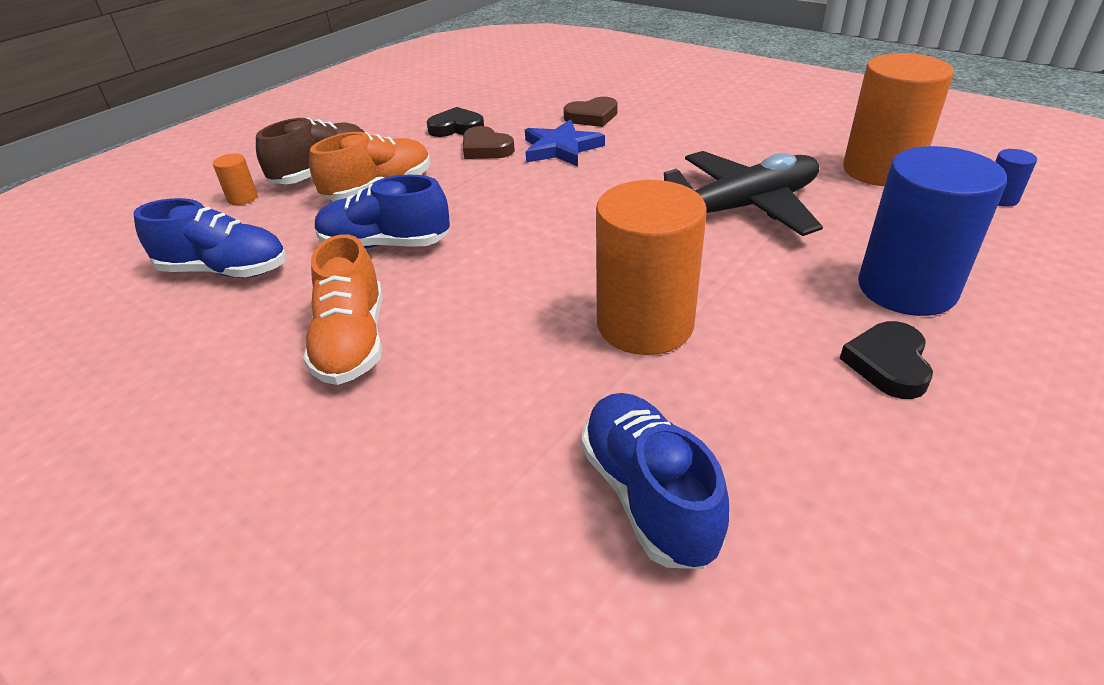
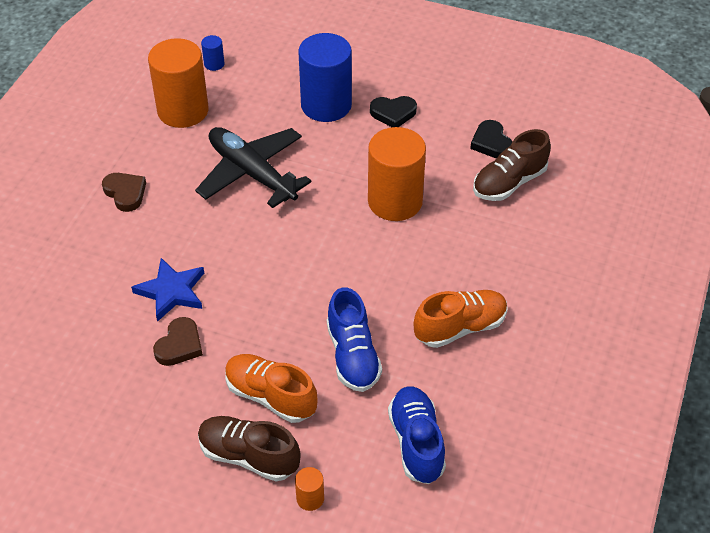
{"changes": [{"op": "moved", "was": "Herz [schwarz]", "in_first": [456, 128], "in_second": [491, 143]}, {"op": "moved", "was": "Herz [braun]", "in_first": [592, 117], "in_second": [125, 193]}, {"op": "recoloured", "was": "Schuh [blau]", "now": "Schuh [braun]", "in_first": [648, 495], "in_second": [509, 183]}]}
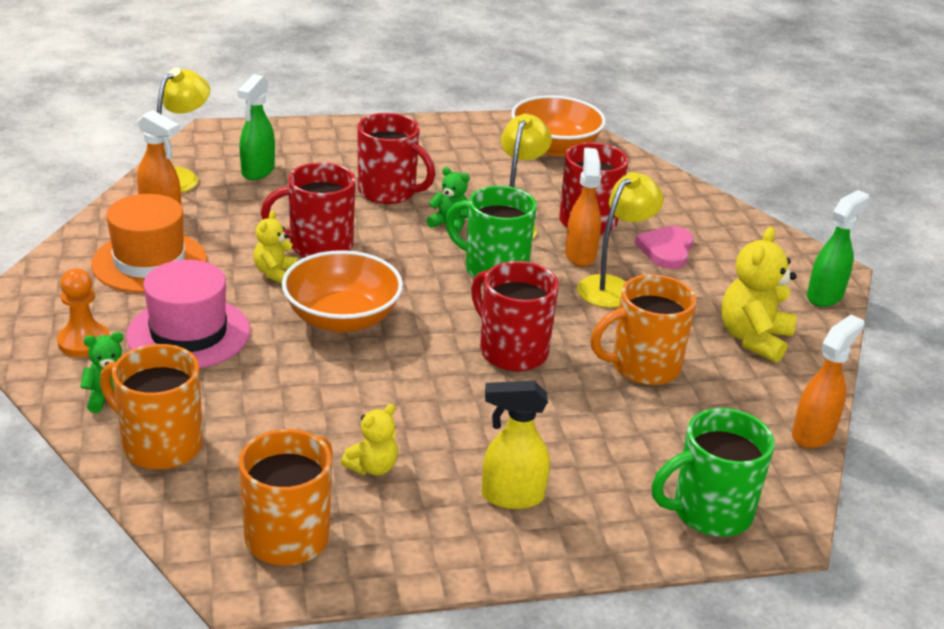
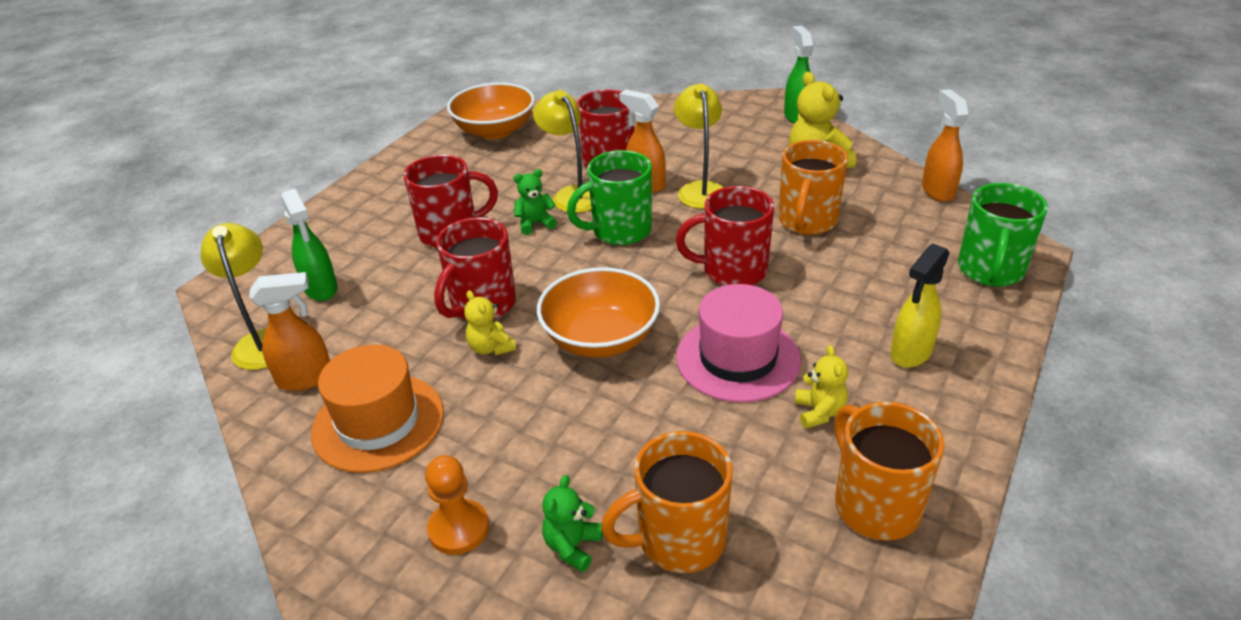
{"changes": [{"op": "moved", "was": "Hut [rosa]", "in_first": [188, 333], "in_second": [738, 358]}, {"op": "removed", "was": "Herz [rosa]", "in_first": [666, 250]}]}
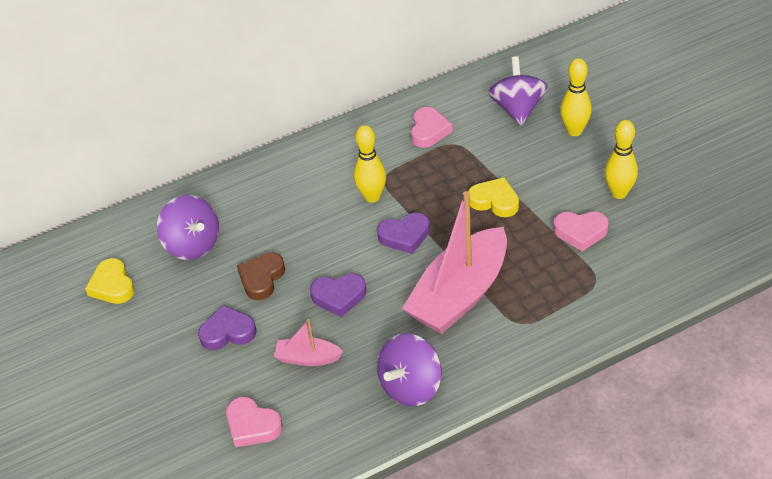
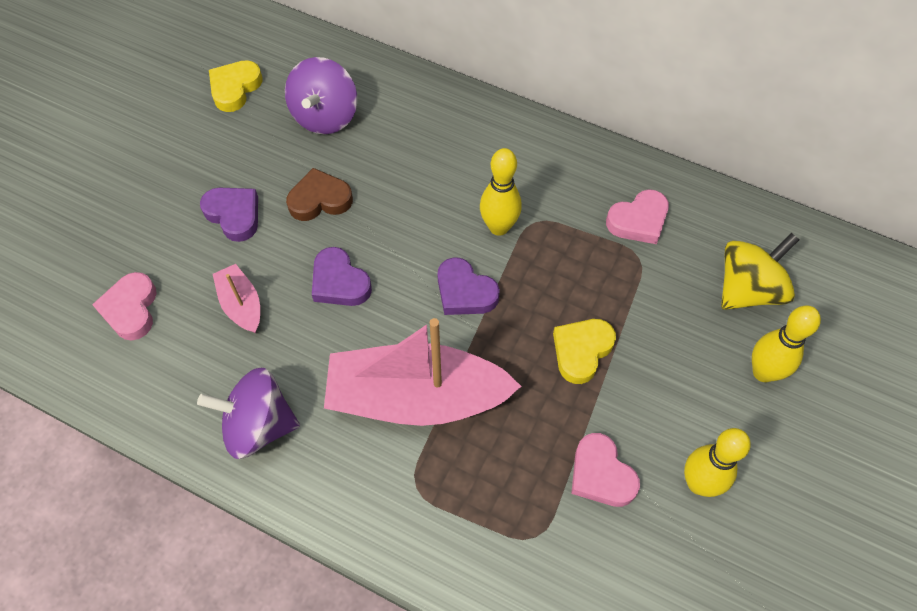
{"changes": [{"op": "turned", "was": "Herz [gelb]", "in_first": [494, 201], "in_second": [581, 351], "clockwise": -135}, {"op": "recoloured", "was": "Kreisel [lila]", "now": "Kreisel [gelb]", "in_first": [518, 109], "in_second": [748, 289]}]}
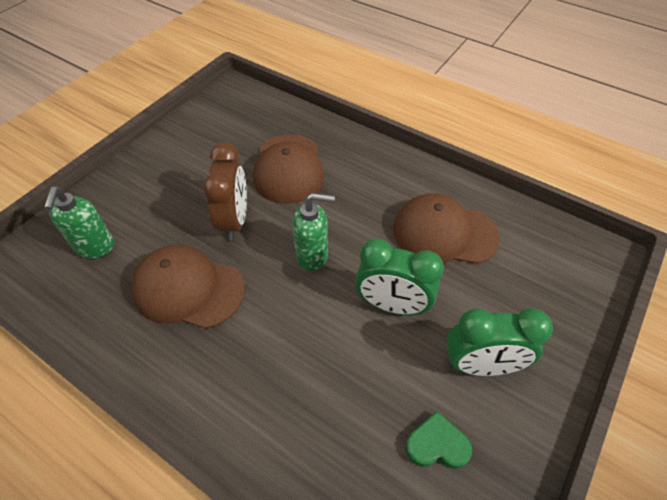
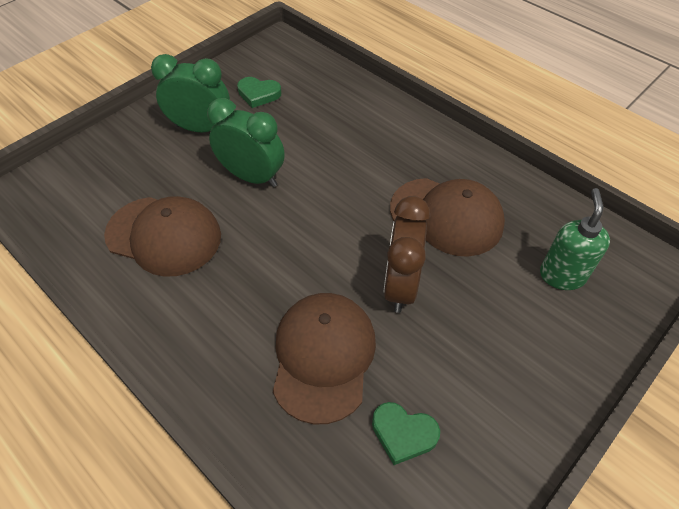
{"changes": [{"op": "removed", "was": "Seifenspender [grün]", "in_first": [312, 256]}, {"op": "added", "now": "Herz [grün]", "in_second": [403, 433]}]}
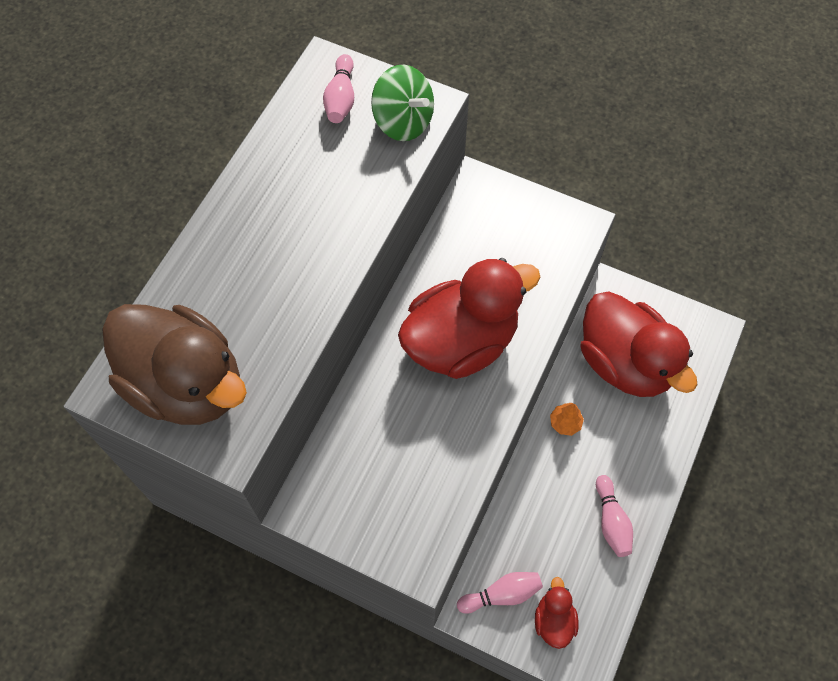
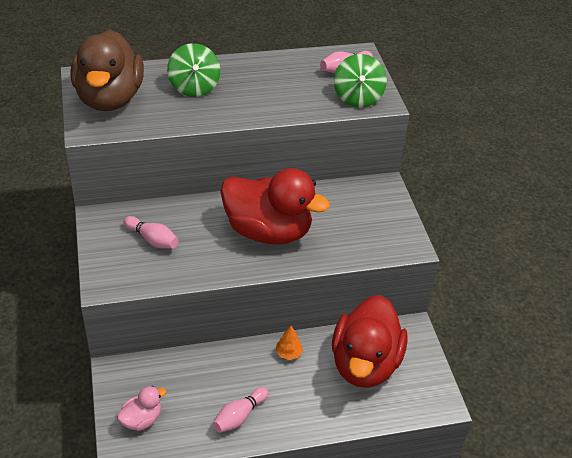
{"changes": [{"op": "moved", "was": "Bowlingkegel [rosa]", "in_first": [502, 594], "in_second": [152, 240]}, {"op": "recoloured", "was": "Ente [rot]", "now": "Ente [rosa]", "in_first": [554, 620], "in_second": [141, 419]}, {"op": "added", "now": "Kreisel [grün]", "in_second": [194, 87]}]}
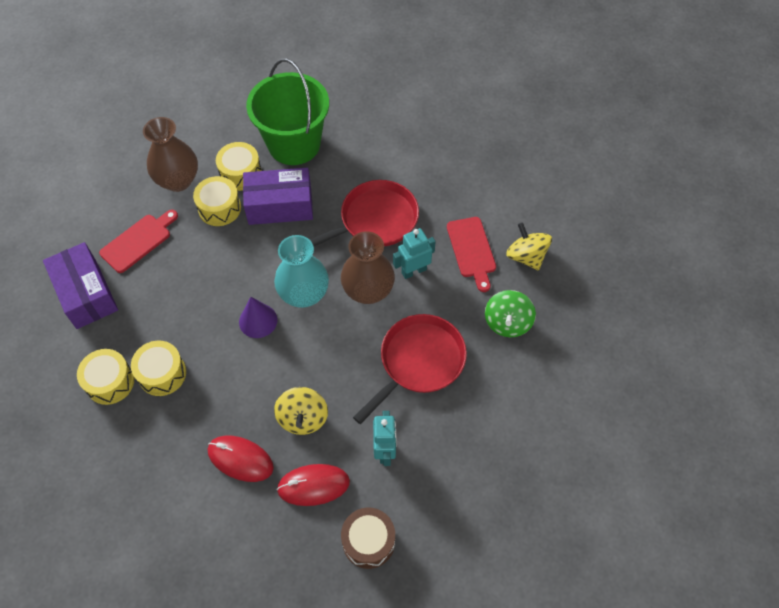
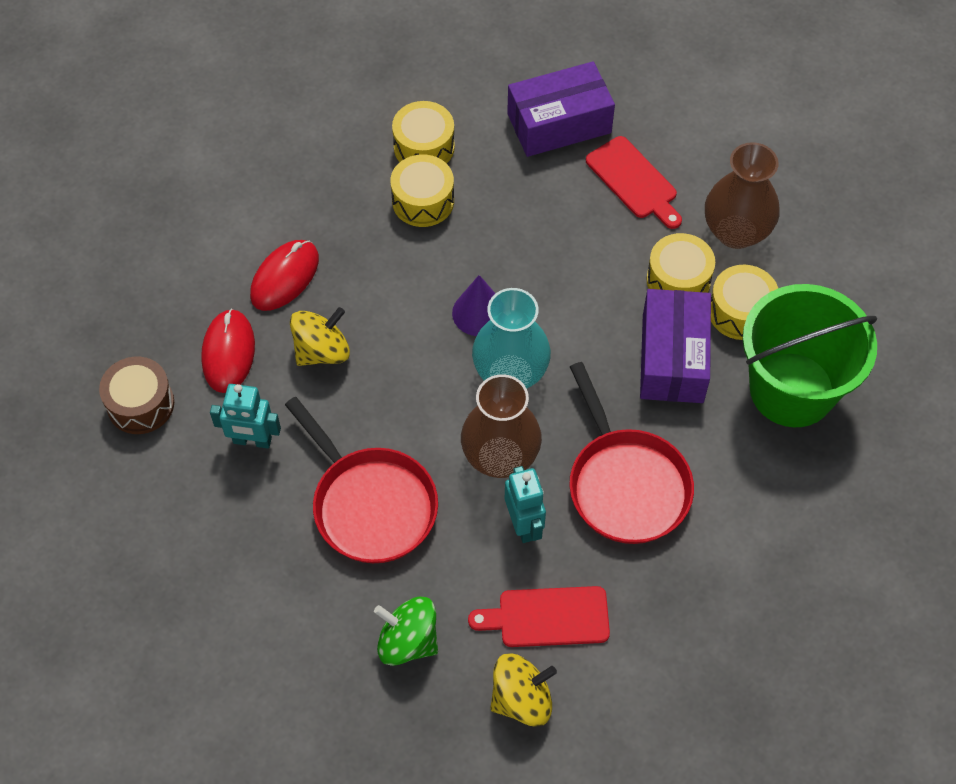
{"changes": [{"op": "turned", "was": "Kreisel [gelb]", "in_first": [303, 418], "in_second": [322, 351], "clockwise": 135}]}
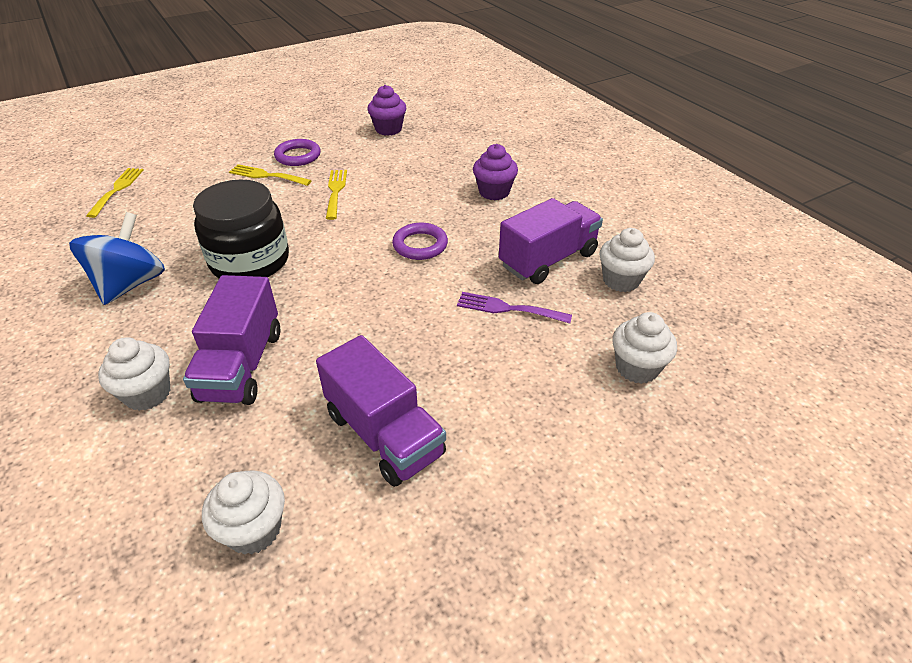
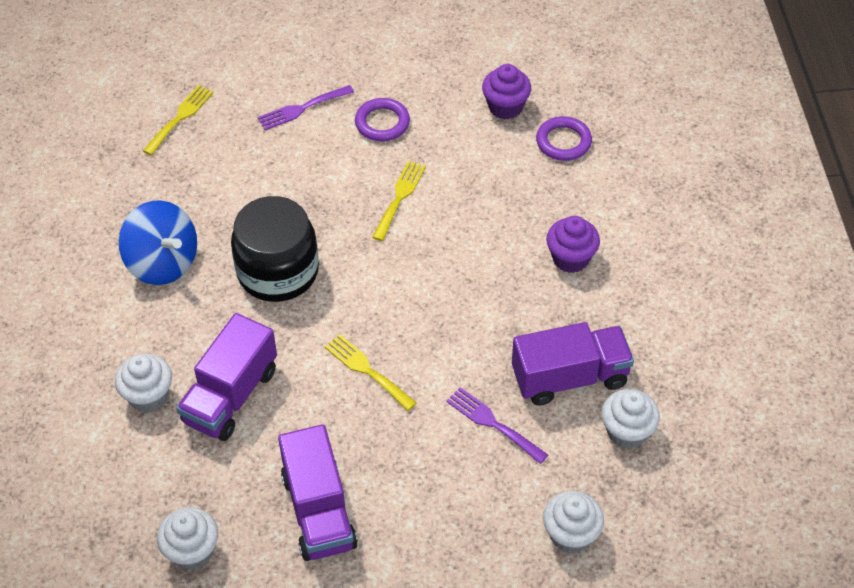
{"changes": [{"op": "turned", "was": "Kreisel [blau]", "in_first": [130, 284], "in_second": [163, 263], "clockwise": 90}, {"op": "moved", "was": "Gabel [gelb]", "in_first": [266, 176], "in_second": [367, 370]}, {"op": "moved", "was": "Ring [lila]", "in_first": [420, 245], "in_second": [563, 142]}, {"op": "added", "now": "Gabel [lila]", "in_second": [302, 109]}]}
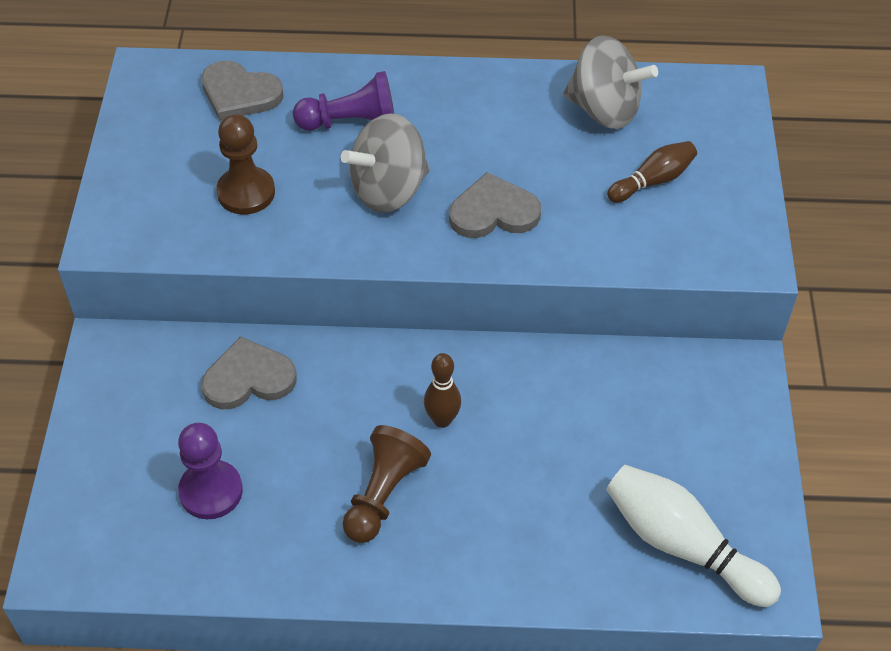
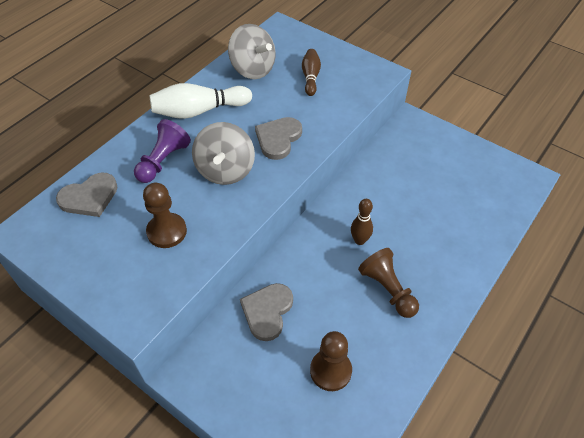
{"changes": [{"op": "recoloured", "was": "Bauer [lila]", "now": "Bauer [braun]", "in_first": [211, 491], "in_second": [330, 370]}, {"op": "turned", "was": "Kreisel [grau]", "in_first": [604, 110], "in_second": [253, 69], "clockwise": 75}, {"op": "moved", "was": "Bowlingkegel [weiß]", "in_first": [682, 545], "in_second": [199, 111]}]}
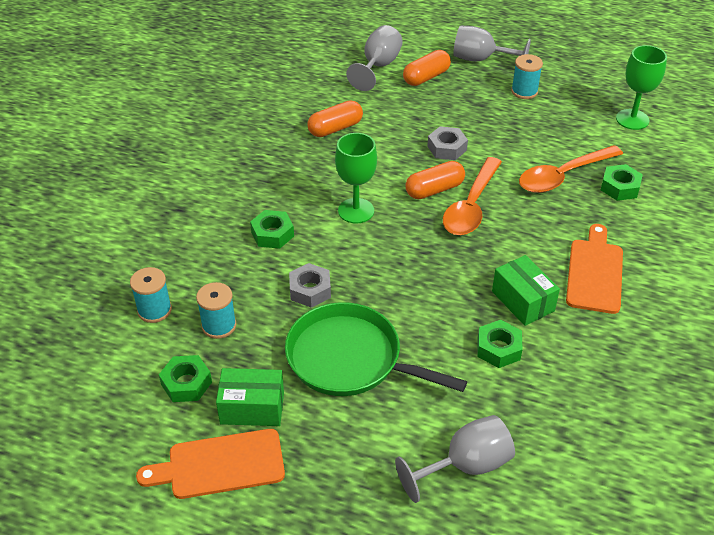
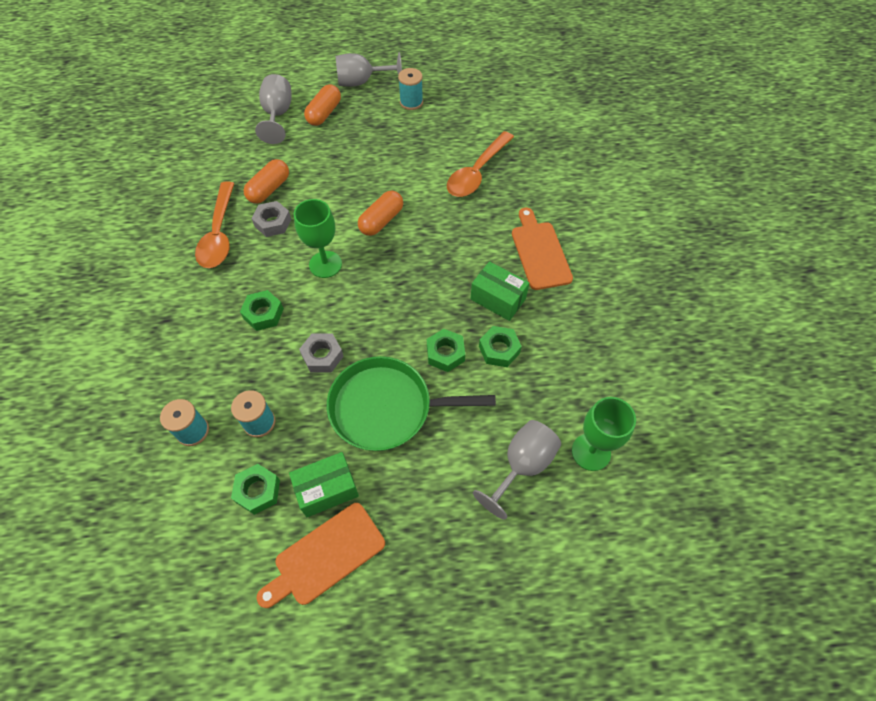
{"changes": [{"op": "moved", "was": "Sechskantmutter [grau]", "in_first": [447, 148], "in_second": [273, 223]}, {"op": "moved", "was": "Löffel [orange]", "in_first": [471, 206], "in_second": [219, 233]}, {"op": "moved", "was": "Sechskantmutter [grün]", "in_first": [620, 187], "in_second": [445, 353]}, {"op": "moved", "was": "Kelch [grün]", "in_first": [632, 119], "in_second": [591, 452]}]}
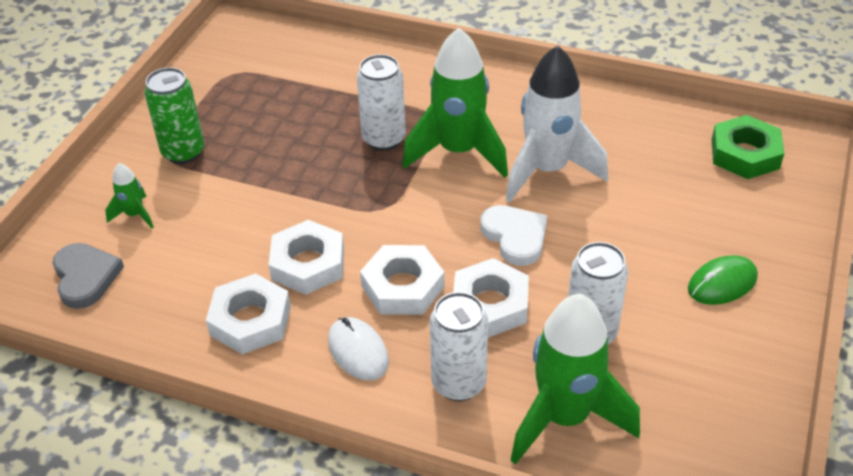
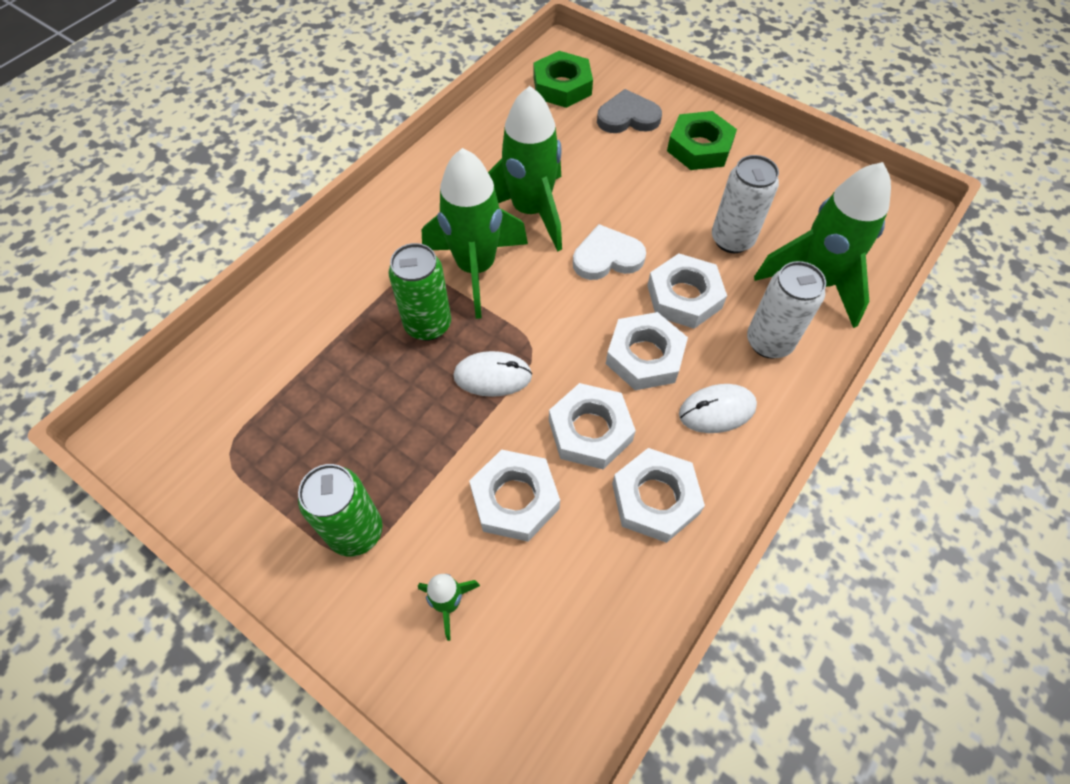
{"changes": [{"op": "moved", "was": "Herz [grau]", "in_first": [85, 277], "in_second": [628, 117]}, {"op": "recoloured", "was": "Dose [weiß]", "now": "Dose [grün]", "in_first": [384, 139], "in_second": [428, 325]}, {"op": "recoloured", "was": "Rakete [weiß]", "now": "Rakete [grün]", "in_first": [547, 170], "in_second": [530, 211]}, {"op": "replaced", "was": "Computermaus [grün]", "now": "Sechskantmutter [grün]", "in_first": [722, 283], "in_second": [699, 147]}, {"op": "added", "now": "Computermaus [weiß]", "in_second": [492, 376]}, {"op": "added", "now": "Sechskantmutter [weiß]", "in_second": [515, 499]}]}
